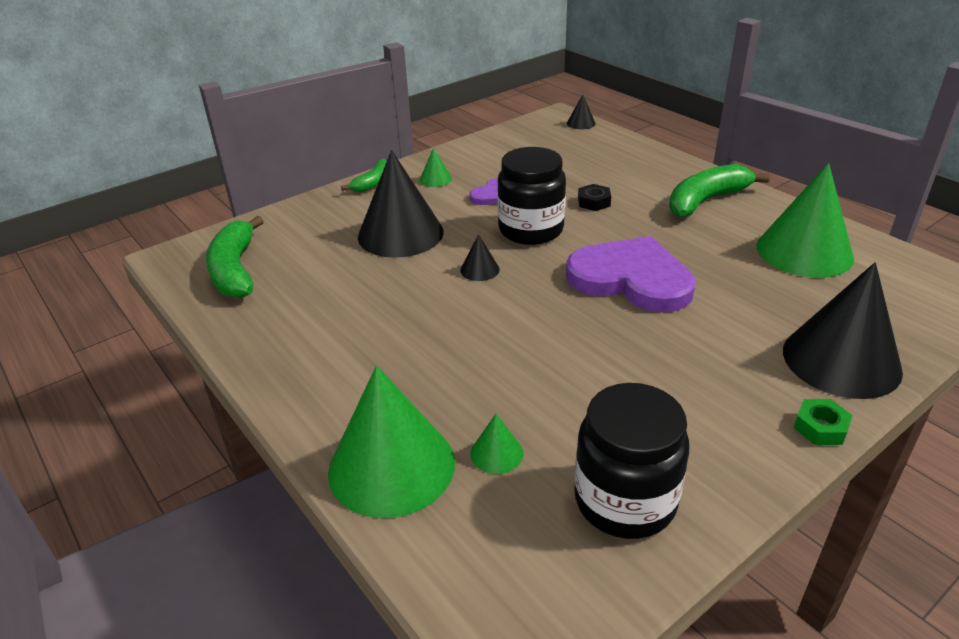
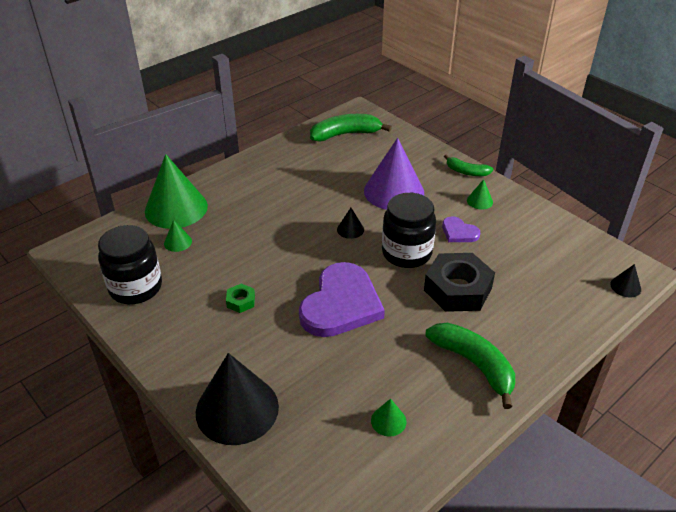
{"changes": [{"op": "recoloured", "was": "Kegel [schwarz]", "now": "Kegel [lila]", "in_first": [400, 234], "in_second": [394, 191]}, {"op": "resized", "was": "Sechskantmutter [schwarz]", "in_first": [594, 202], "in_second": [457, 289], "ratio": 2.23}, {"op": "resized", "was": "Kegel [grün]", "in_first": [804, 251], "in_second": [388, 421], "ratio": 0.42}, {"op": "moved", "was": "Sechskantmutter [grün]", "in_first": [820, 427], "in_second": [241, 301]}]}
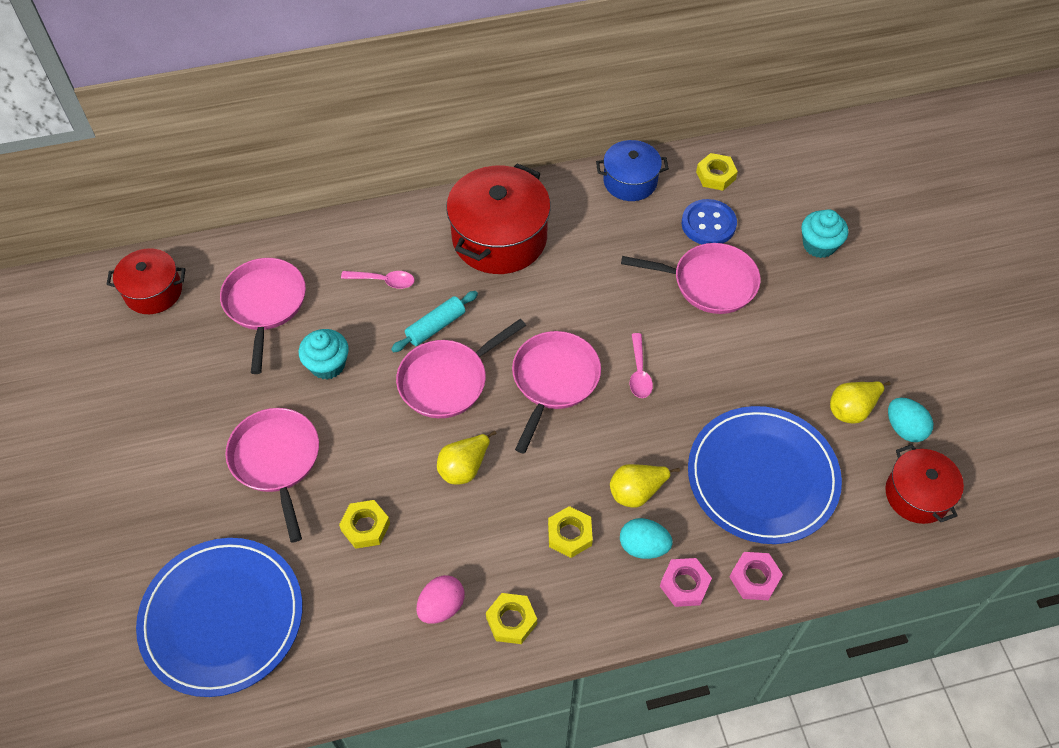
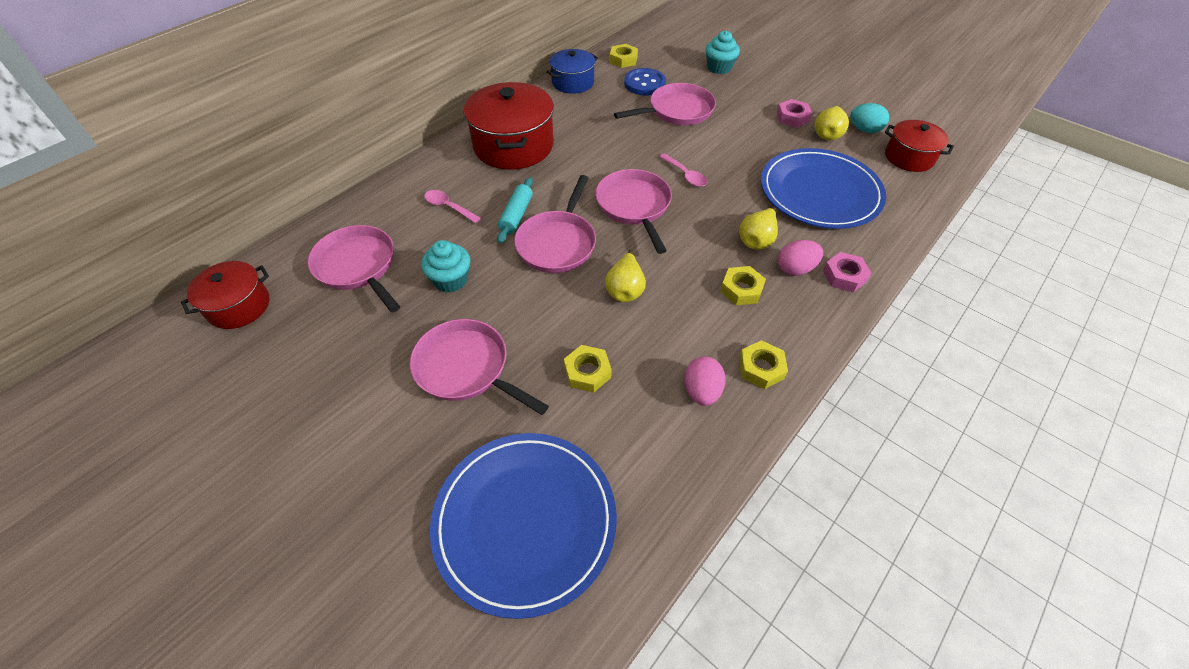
{"changes": [{"op": "turned", "was": "Löffel [rosa]", "in_first": [384, 281], "in_second": [448, 207], "clockwise": -120}, {"op": "recoloured", "was": "Ei [türkis]", "now": "Ei [rosa]", "in_first": [643, 546], "in_second": [795, 269]}, {"op": "moved", "was": "Sechskantmutter [rosa]", "in_first": [754, 578], "in_second": [792, 117]}]}
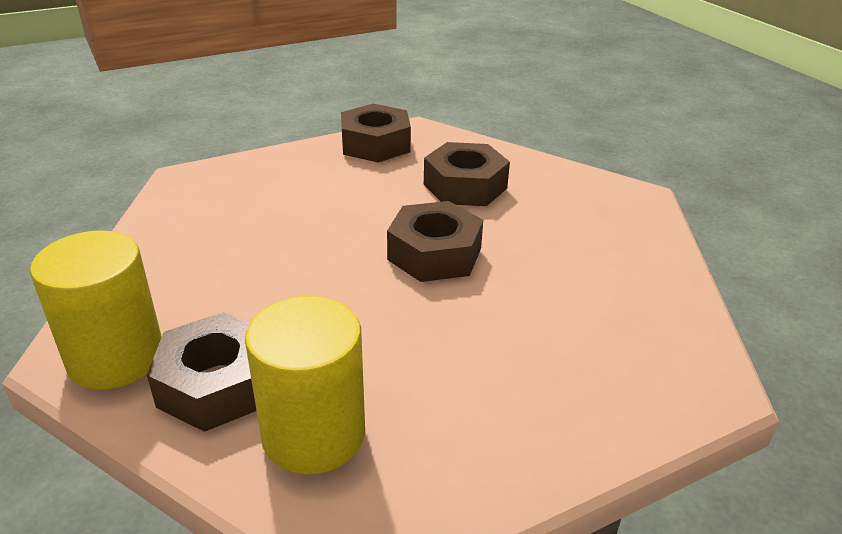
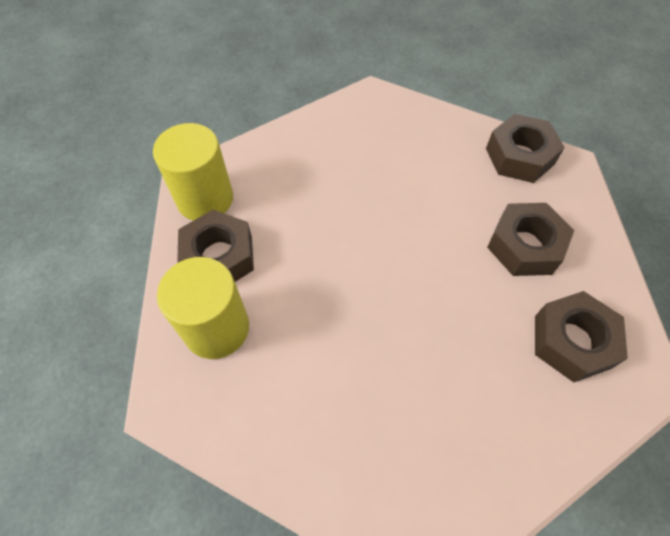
{"changes": [{"op": "moved", "was": "Sechskantmutter [braun]", "in_first": [434, 254], "in_second": [572, 341]}]}
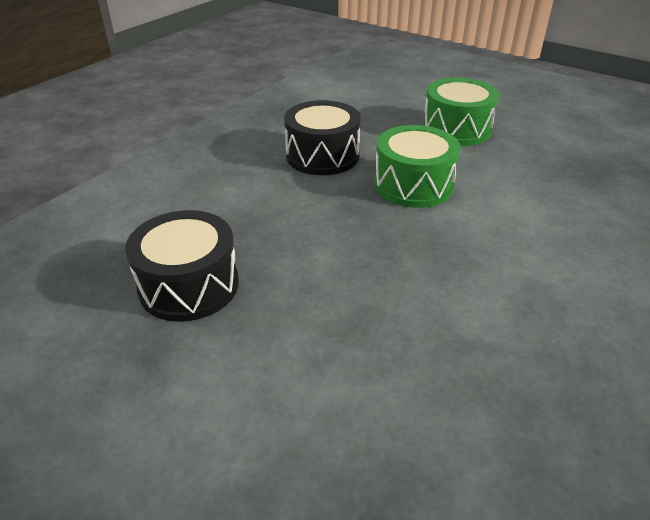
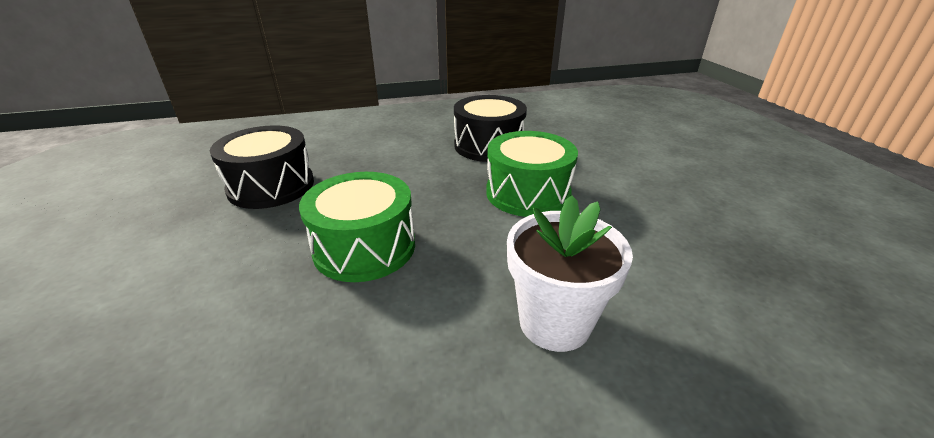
{"changes": [{"op": "moved", "was": "Trommel [grün]", "in_first": [456, 129], "in_second": [364, 247]}, {"op": "added", "now": "Blumentopf [weiß]", "in_second": [554, 322]}]}
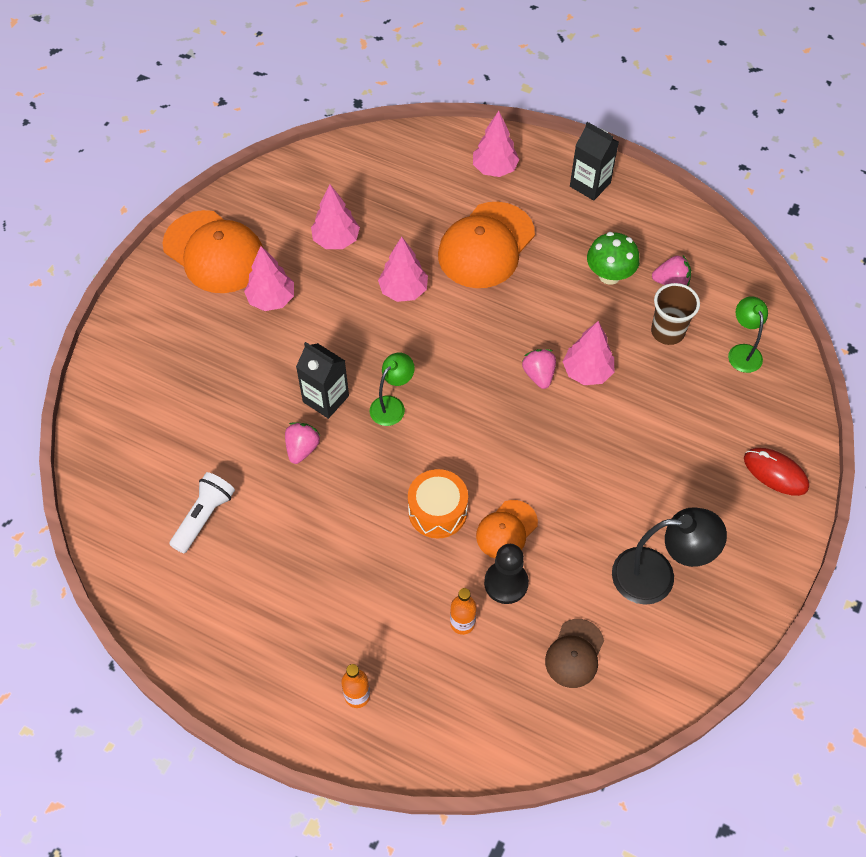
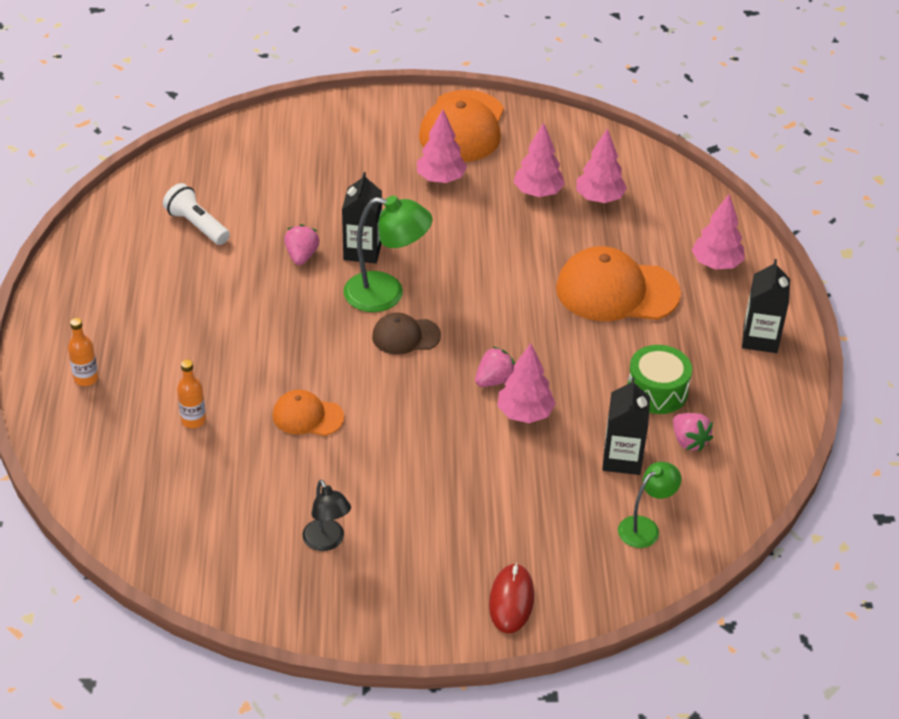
{"changes": [{"op": "turned", "was": "Taschenlampe [weiß]", "in_first": [204, 517], "in_second": [197, 225], "clockwise": -135}, {"op": "turned", "was": "Erdbeere [rosa]", "in_first": [302, 449], "in_second": [301, 256], "clockwise": -75}, {"op": "resized", "was": "Lampe [grün]", "in_first": [392, 405], "in_second": [386, 294], "ratio": 1.63}, {"op": "moved", "was": "Baum [rosa]", "in_first": [403, 291], "in_second": [599, 198]}, {"op": "removed", "was": "Trommel [orange]", "in_first": [437, 511]}, {"op": "removed", "was": "Bauer [schwarz]", "in_first": [506, 583]}, {"op": "moved", "was": "Kappe [braun]", "in_first": [574, 653], "in_second": [405, 336]}, {"op": "replaced", "was": "Pilz [grün]", "now": "Trommel [grün]", "in_first": [609, 275], "in_second": [657, 391]}, {"op": "resized", "was": "Lampe [schwarz]", "in_first": [657, 576], "in_second": [327, 542], "ratio": 0.61}, {"op": "replaced", "was": "Becher [braun]", "now": "Getränkekarton [schwarz]", "in_first": [667, 332], "in_second": [622, 459]}]}
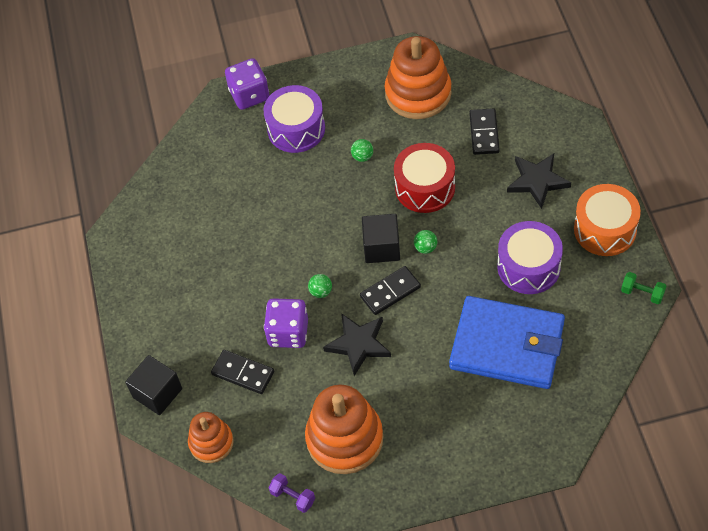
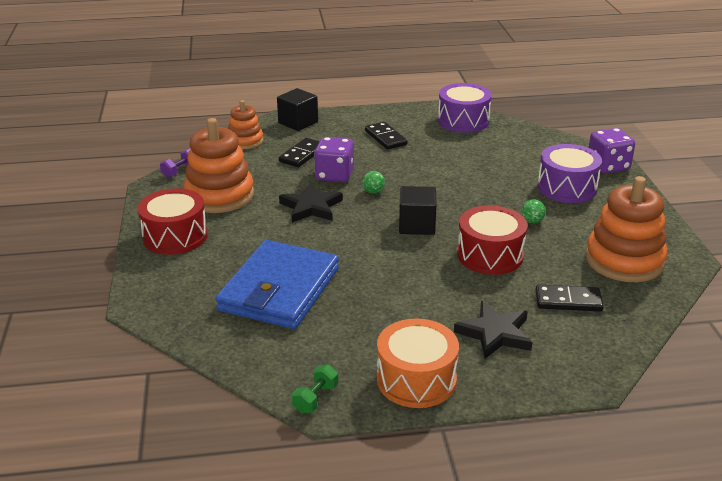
{"changes": [{"op": "moved", "was": "Dominostein [schwarz]", "in_first": [390, 292], "in_second": [385, 138]}, {"op": "removed", "was": "Ball [grün]", "in_first": [425, 248]}, {"op": "moved", "was": "Trommel [lila]", "in_first": [528, 267], "in_second": [463, 121]}, {"op": "added", "now": "Trommel [rot]", "in_second": [175, 236]}]}
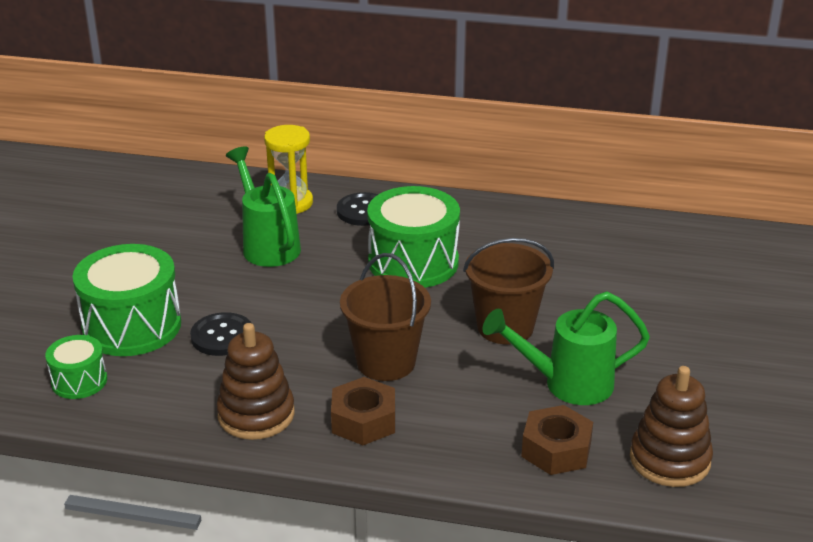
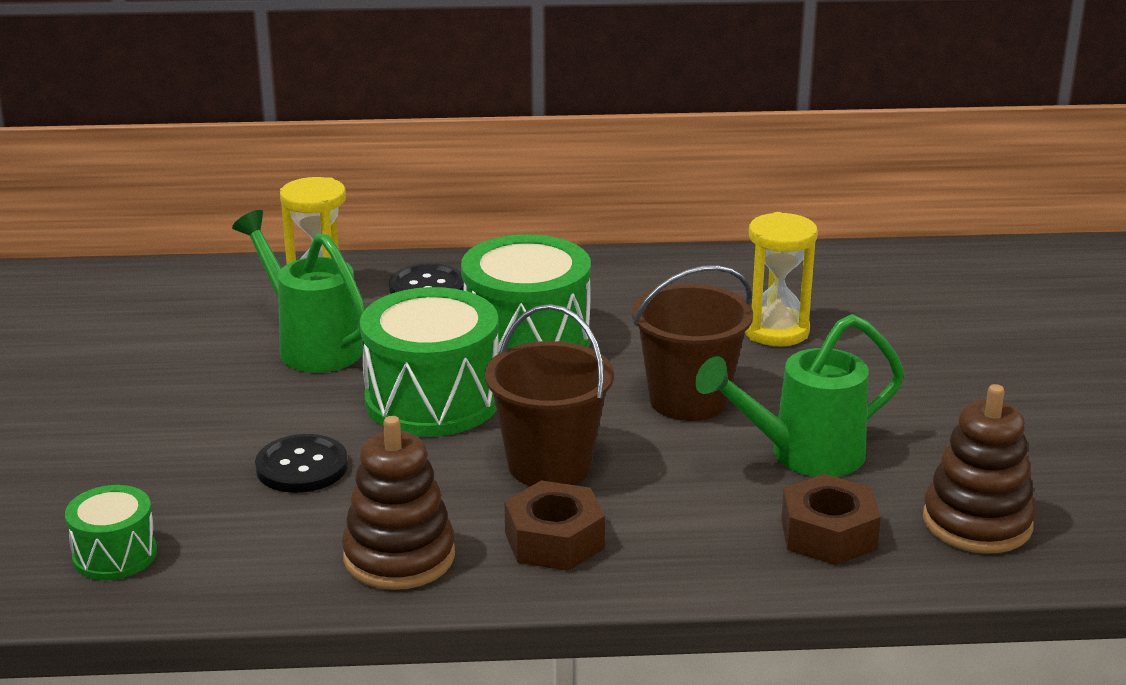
{"changes": [{"op": "moved", "was": "Trommel [grün]", "in_first": [132, 326], "in_second": [432, 400]}, {"op": "added", "now": "Sanduhr [gelb]", "in_second": [776, 331]}]}
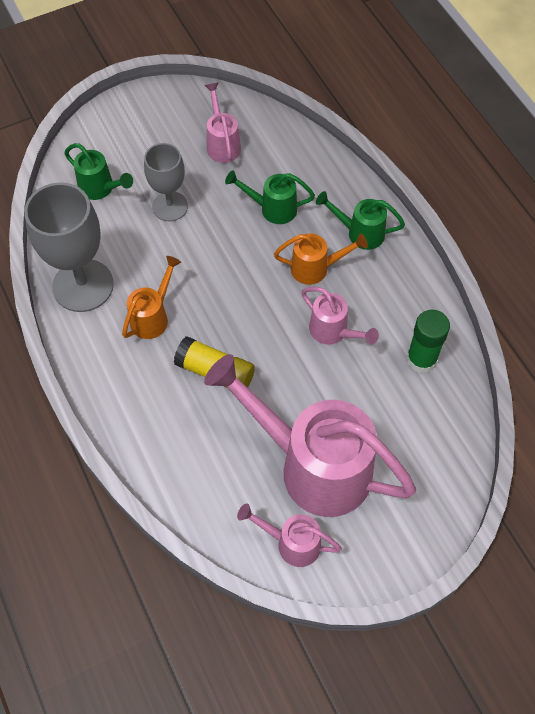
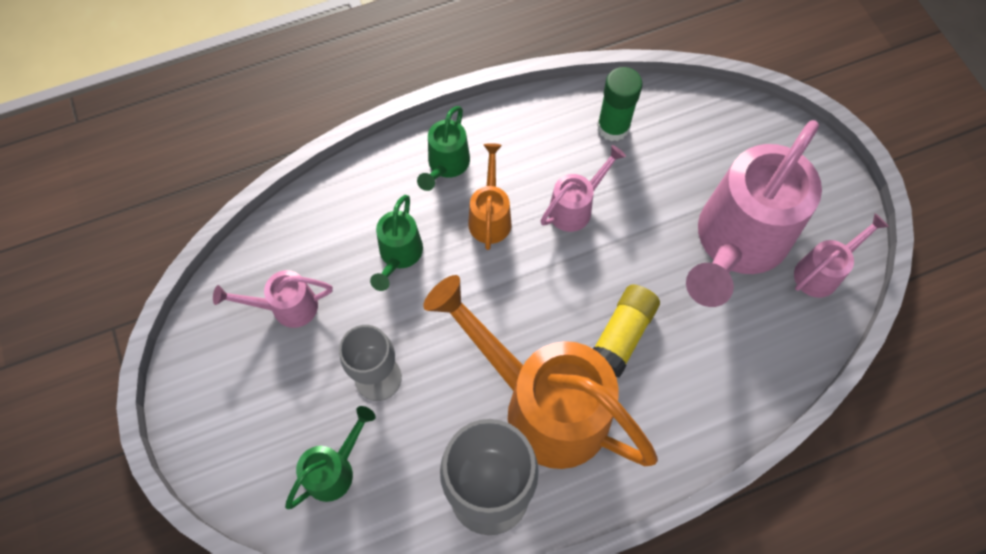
{"changes": [{"op": "resized", "was": "Gießkanne [orange]", "in_first": [152, 317], "in_second": [543, 405], "ratio": 2.17}, {"op": "turned", "was": "Gießkanne [rosa]", "in_first": [292, 543], "in_second": [822, 272], "clockwise": -150}]}
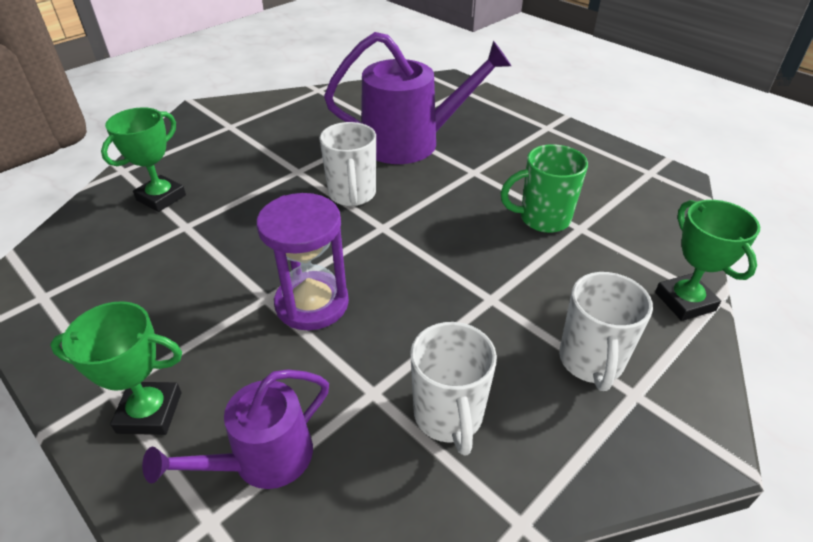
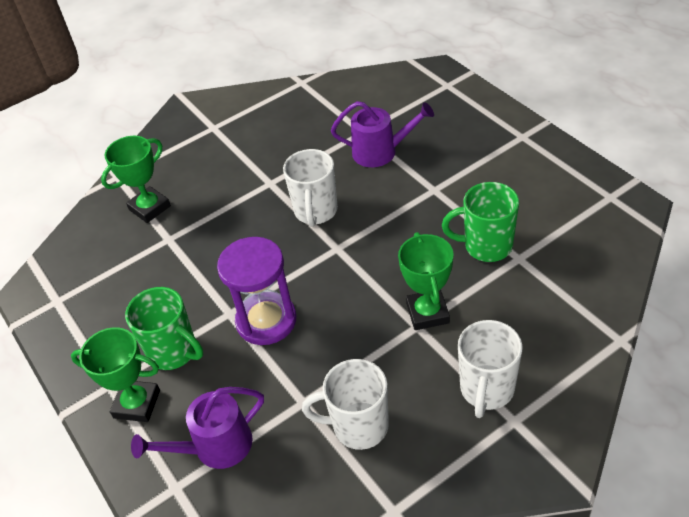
{"changes": [{"op": "resized", "was": "Gießkanne [lila]", "in_first": [410, 142], "in_second": [380, 152], "ratio": 0.59}, {"op": "turned", "was": "Tasse [weiß]", "in_first": [448, 416], "in_second": [358, 426], "clockwise": 90}, {"op": "moved", "was": "Pokal [grün]", "in_first": [684, 301], "in_second": [427, 313]}, {"op": "added", "now": "Tasse [grün]", "in_second": [174, 352]}]}
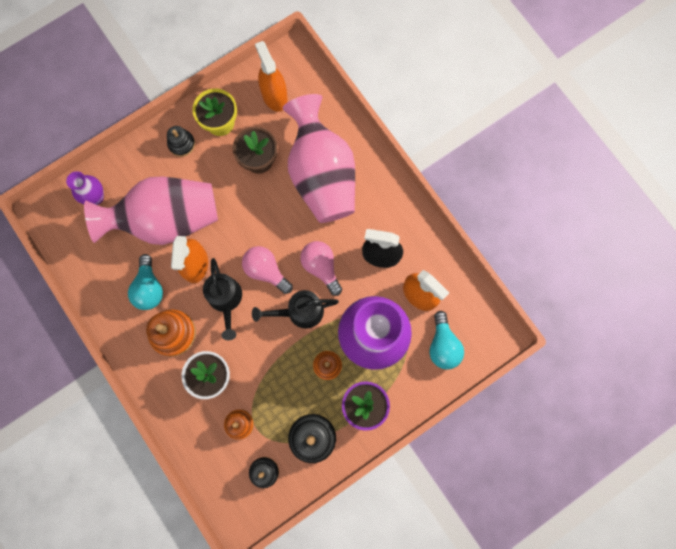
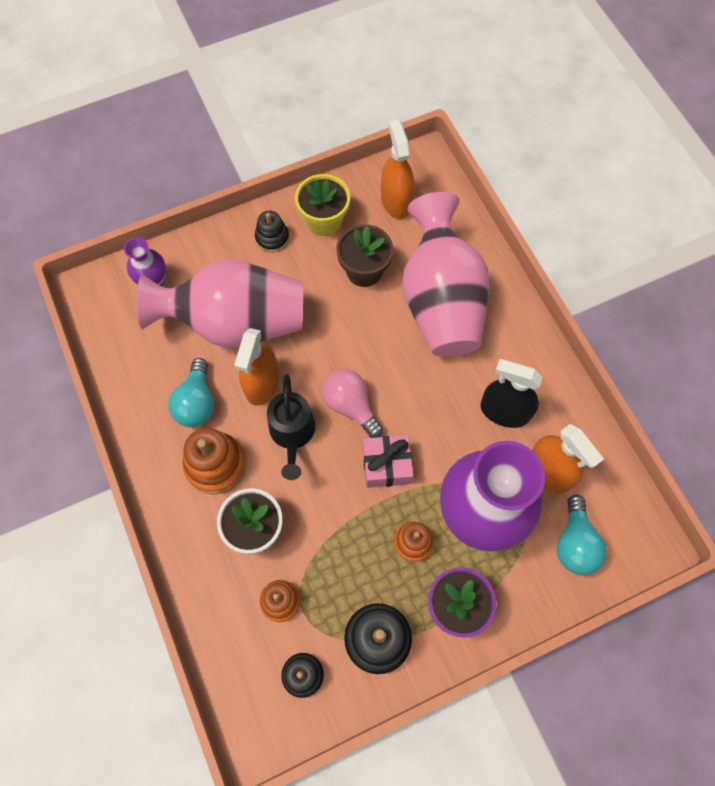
{"changes": [{"op": "replaced", "was": "Gießkanne [schwarz]", "now": "Geschenk [rosa]", "in_first": [299, 312], "in_second": [386, 465]}, {"op": "removed", "was": "Glühbirne [rosa]", "in_first": [321, 267]}]}
